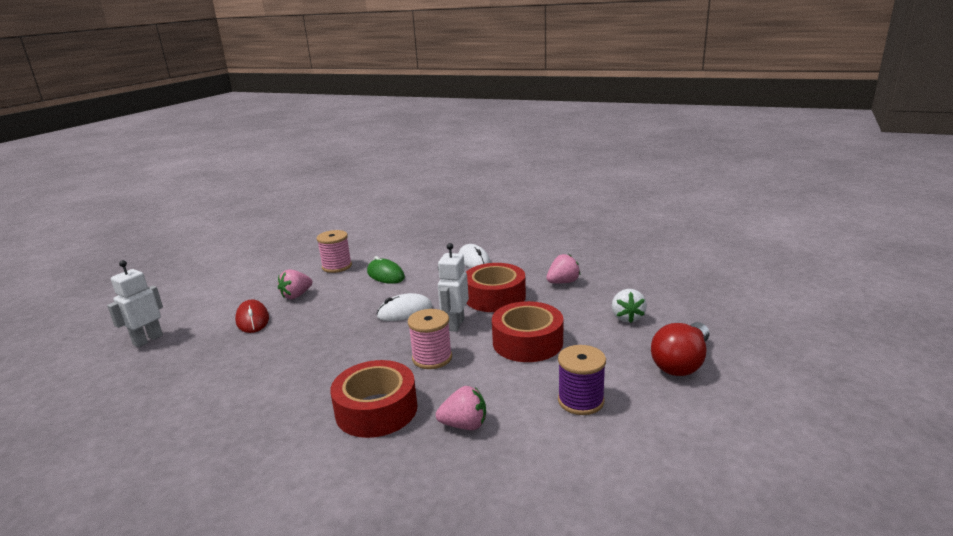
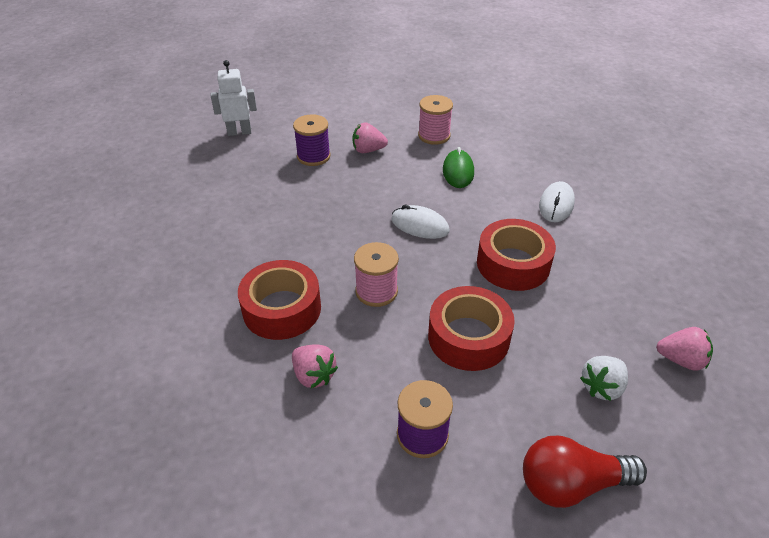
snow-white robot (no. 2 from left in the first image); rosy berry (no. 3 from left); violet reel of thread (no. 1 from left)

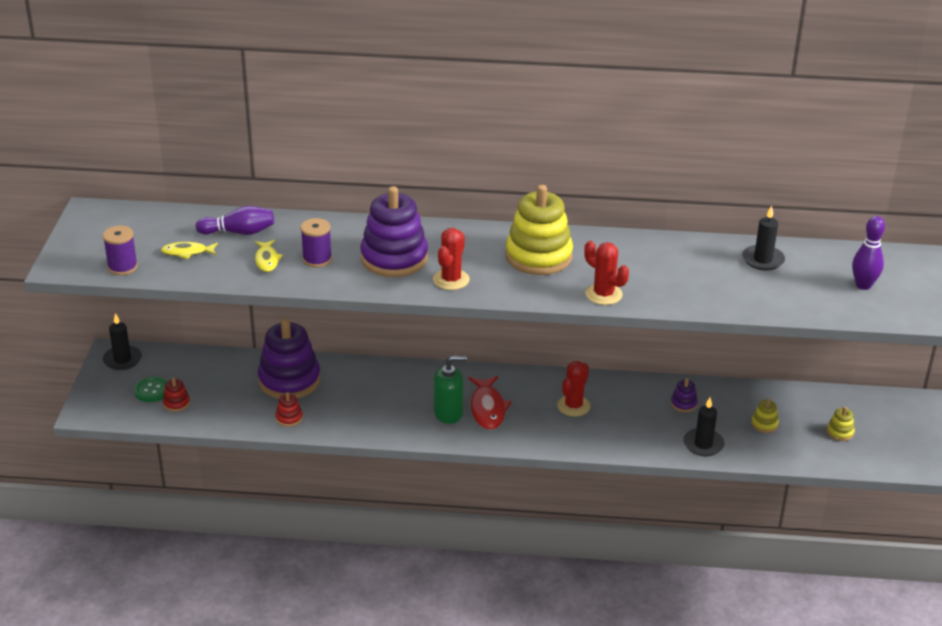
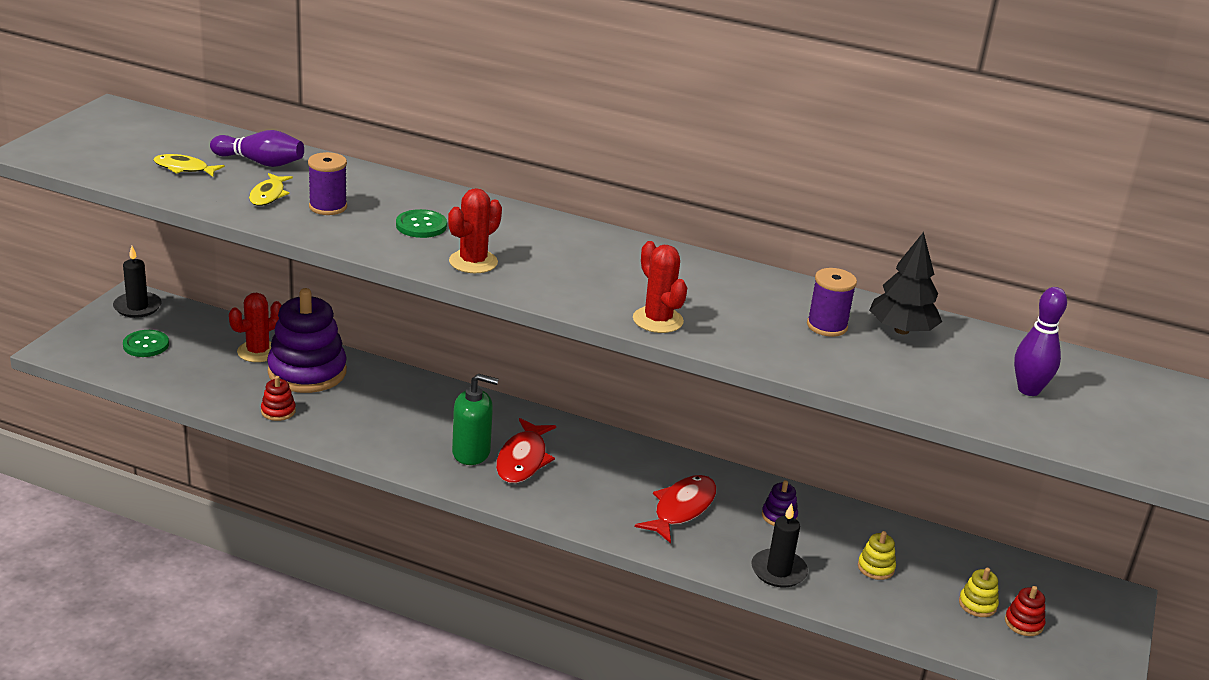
bright yellow stacking toy (no. 1 from left in the first image); leaf-green button (no. 2 from left); black toy tree; violet reel of thread (no. 2 from left); crimson saguaro cactus (no. 1 from left); crimson stacking toy (no. 2 from left); crimson toy fish (no. 2 from left)

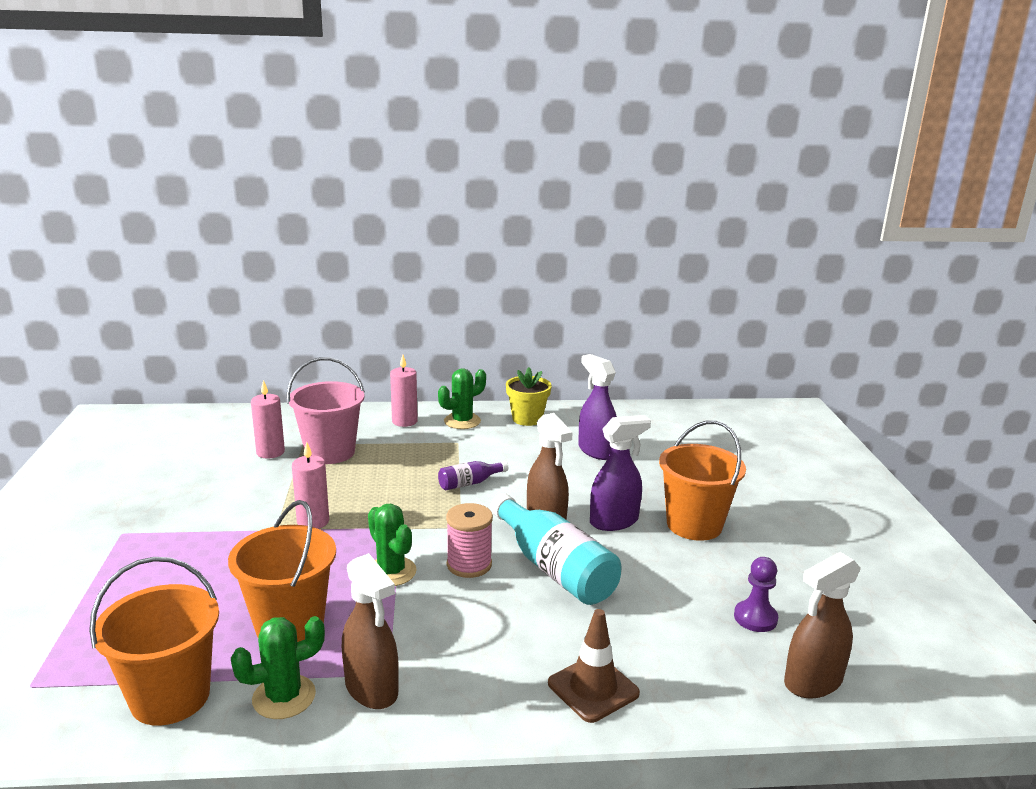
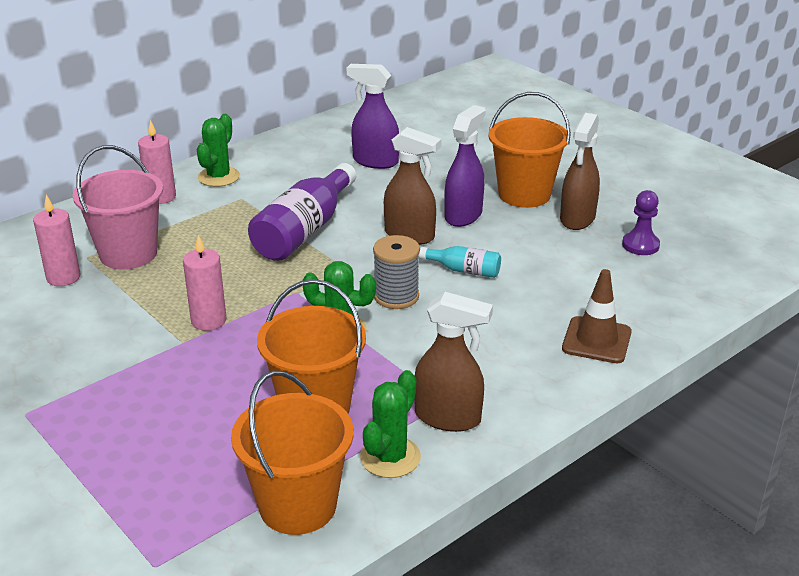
bright yellow flower pot; violet flask; aqua flask; grey reel of thread; russet sprayer (no. 3 from left)

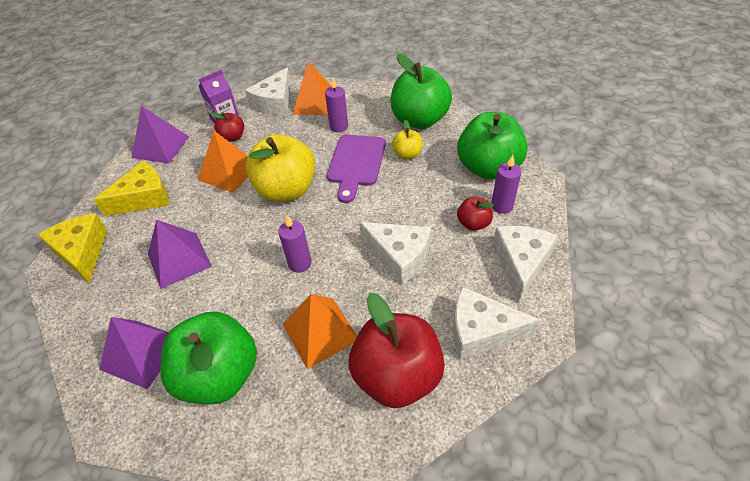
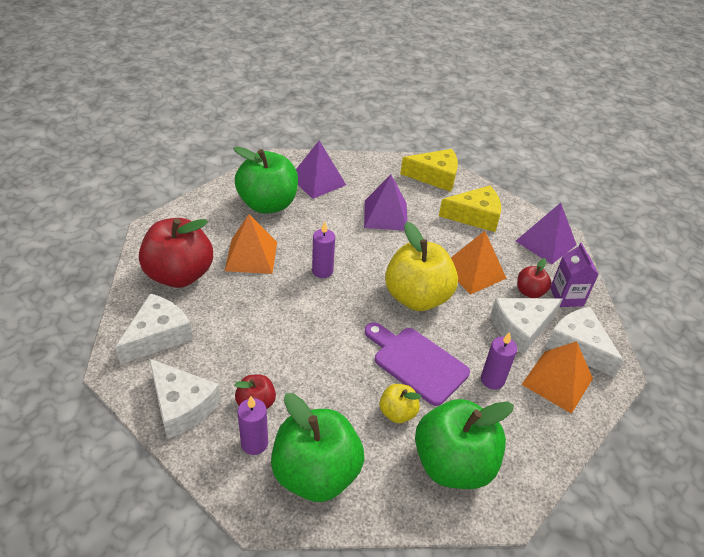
bright yellow piece of cheese (no. 2 from left); snow-white piece of cheese (no. 3 from left)

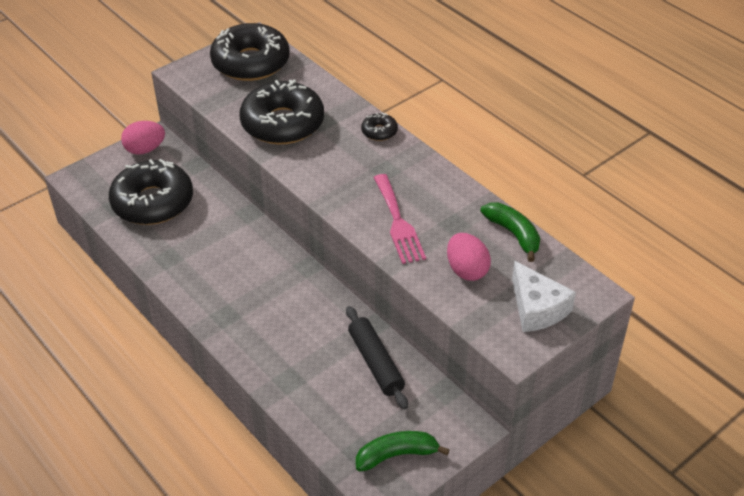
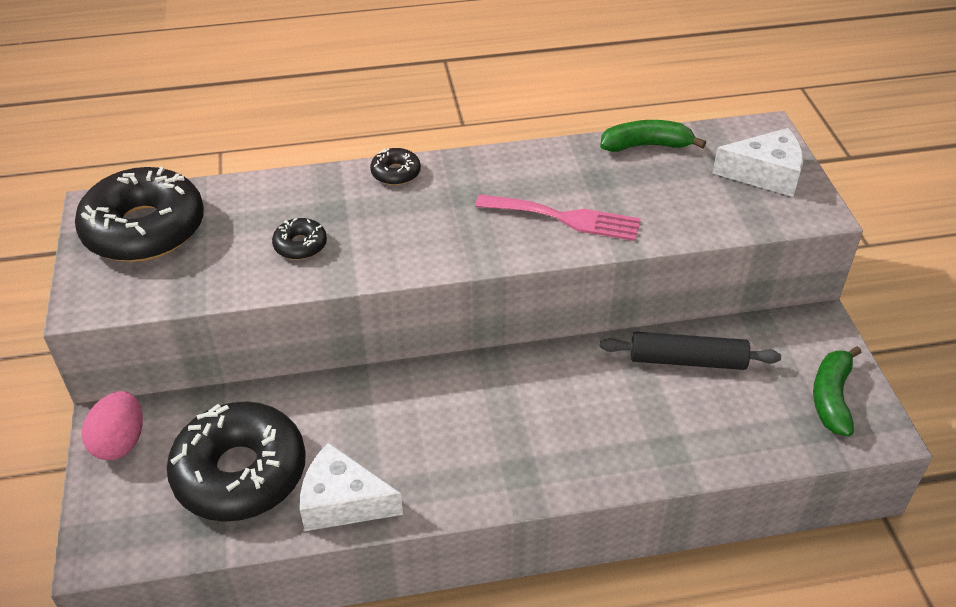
black glazed donut (no. 3 from left); rosy toy egg (no. 2 from left in the first image); snow-white piece of cheese (no. 1 from left)

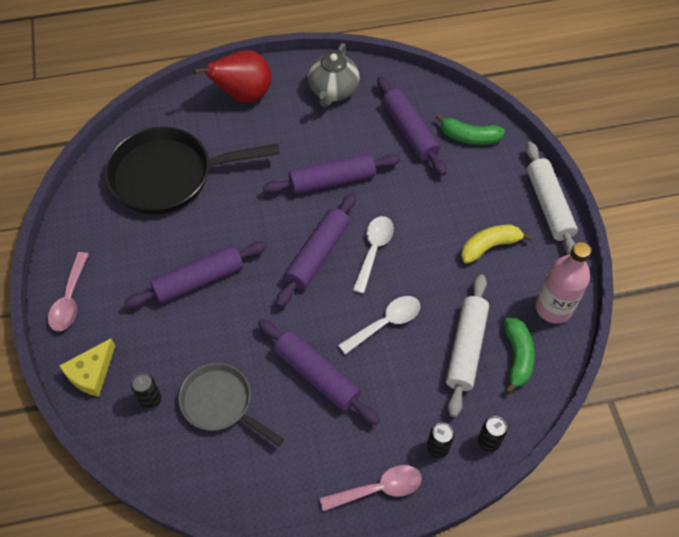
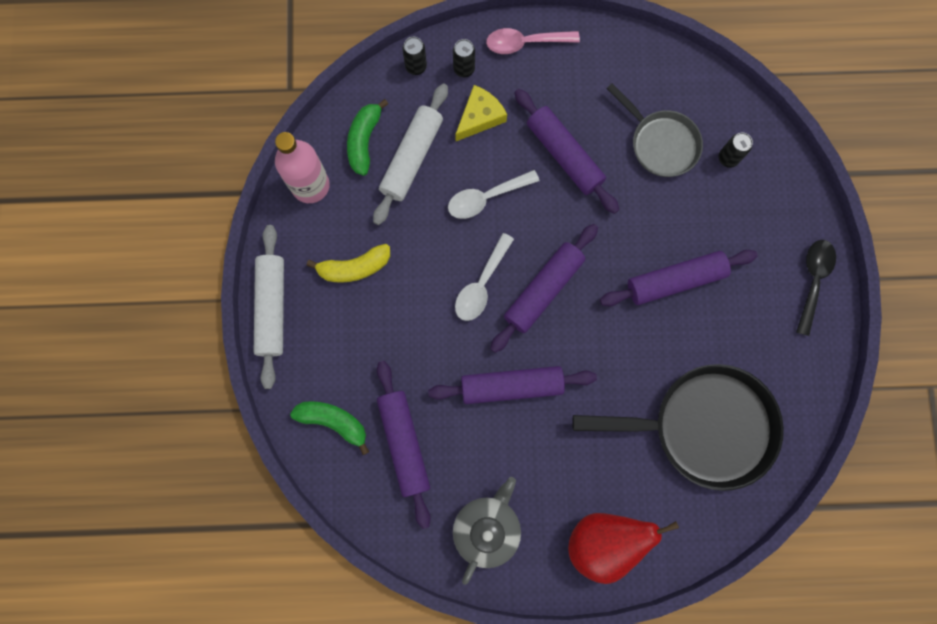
black tablespoon; bright yellow piece of cheese

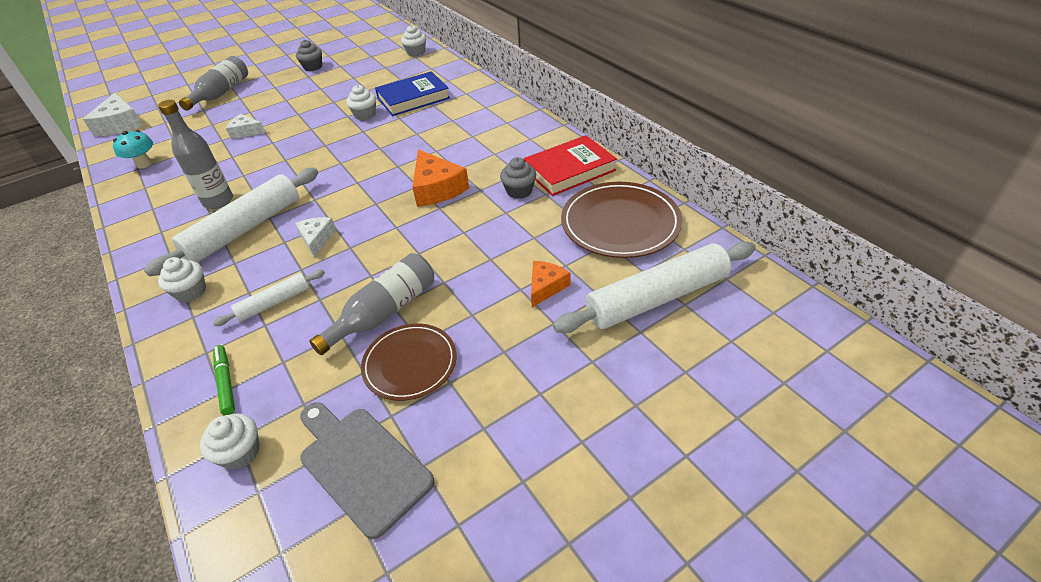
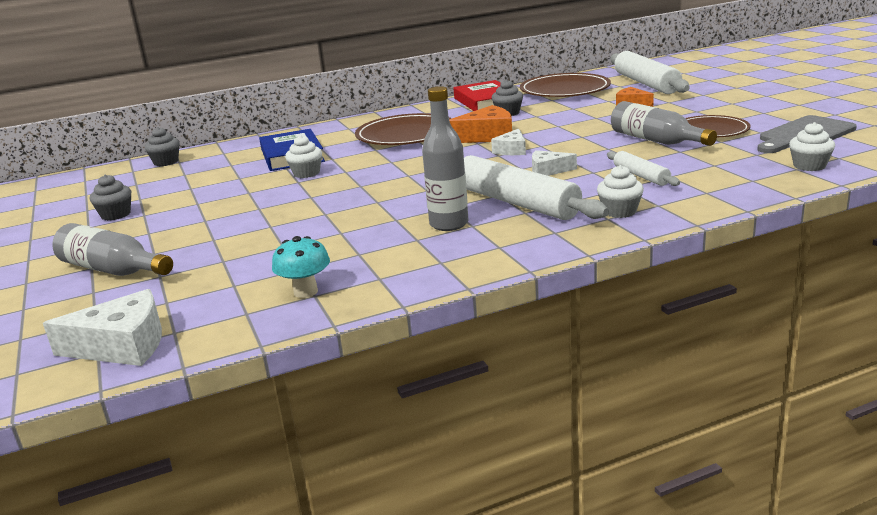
grey muffin (no. 2 from left); snow-white piece of cheese (no. 2 from left); leaf-green felt pen; russet plate (no. 1 from left)

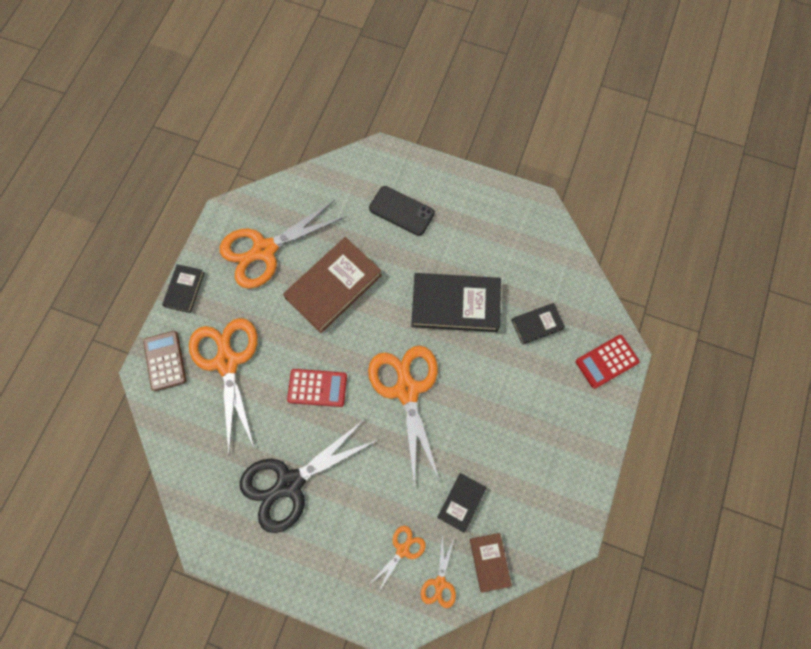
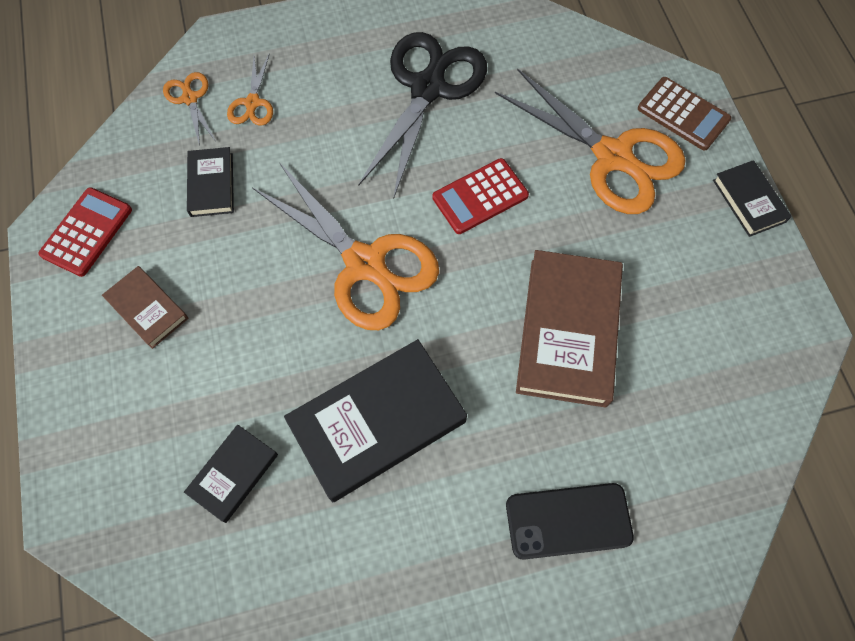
orange pair of scissors (no. 2 from left in the first image); crimson adding machine (no. 1 from left); russet hardback (no. 1 from left)

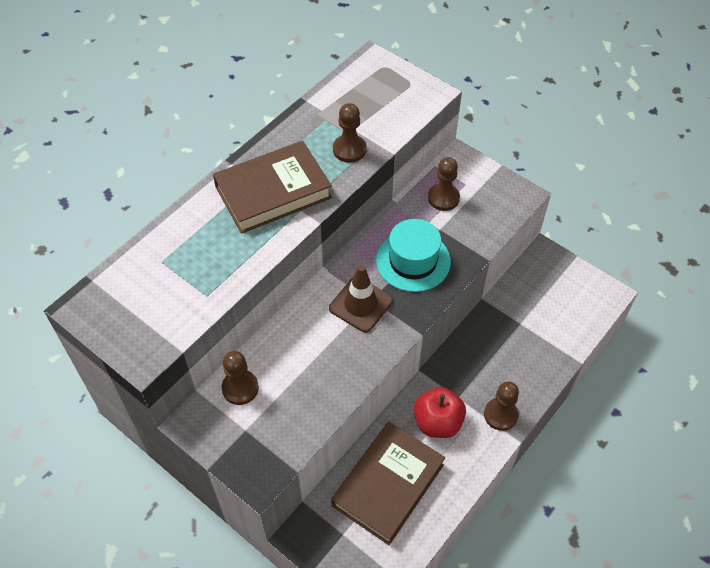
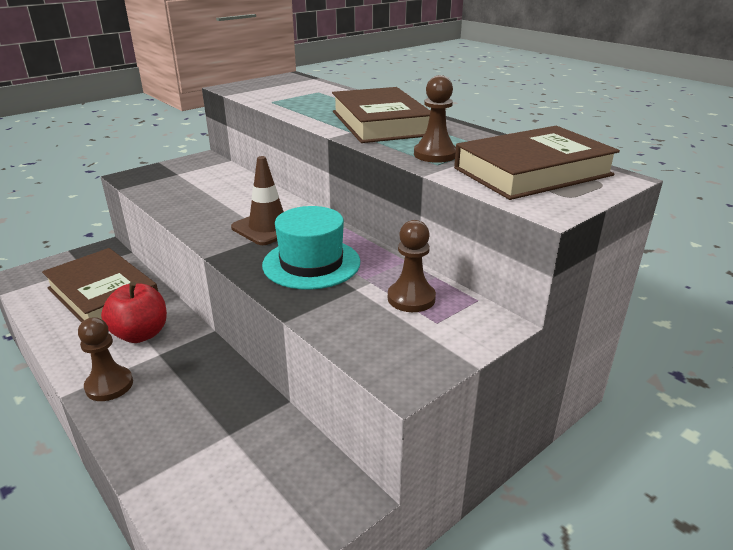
russet game pawn (no. 1 from left in the first image); russet hardback (no. 3 from left)

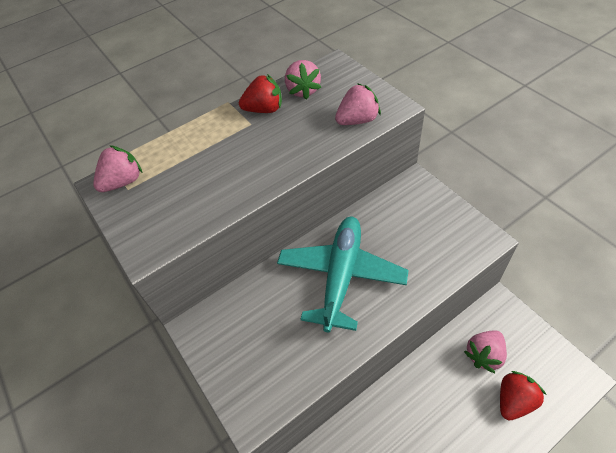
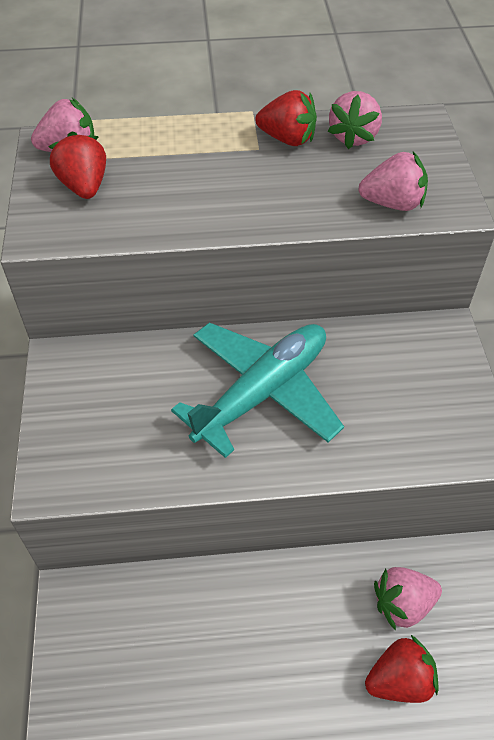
crimson berry (no. 1 from left)

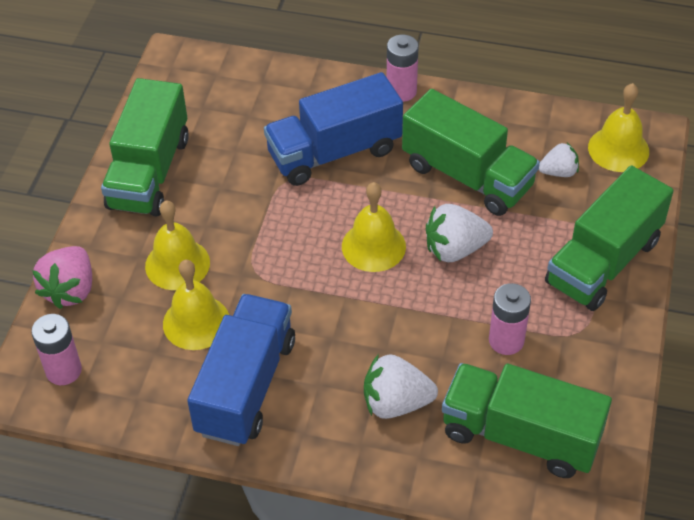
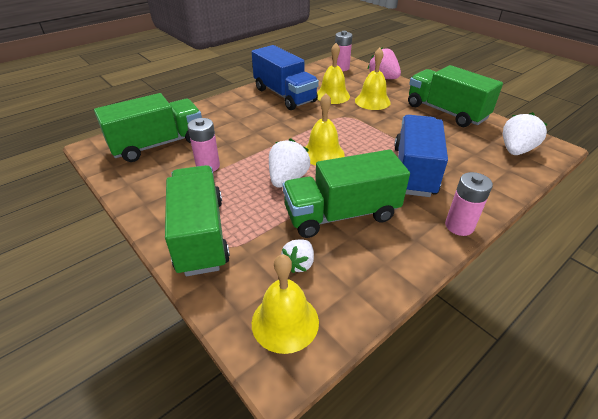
snow-white berry (no. 3 from left)

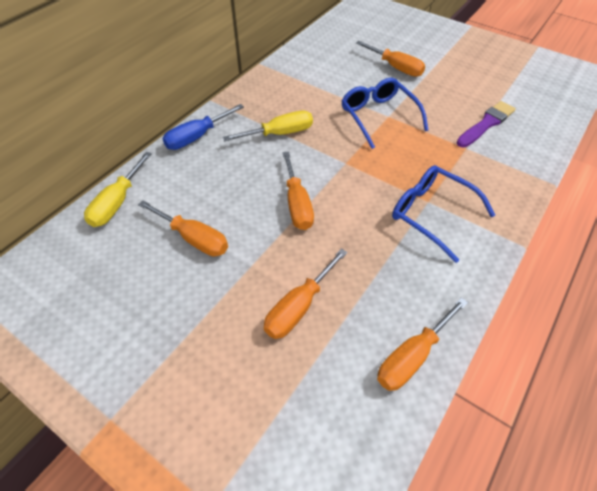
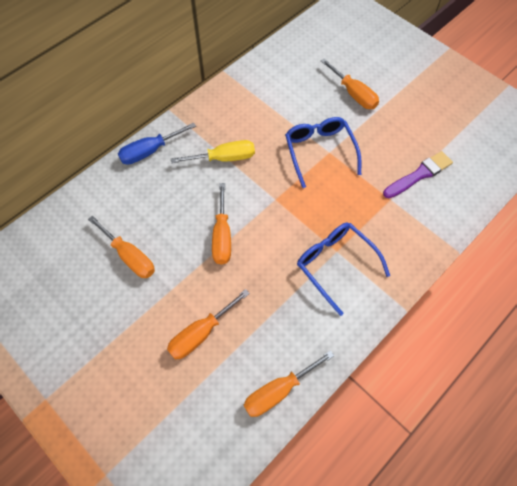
bright yellow flat screwdriver (no. 1 from left in the first image)

